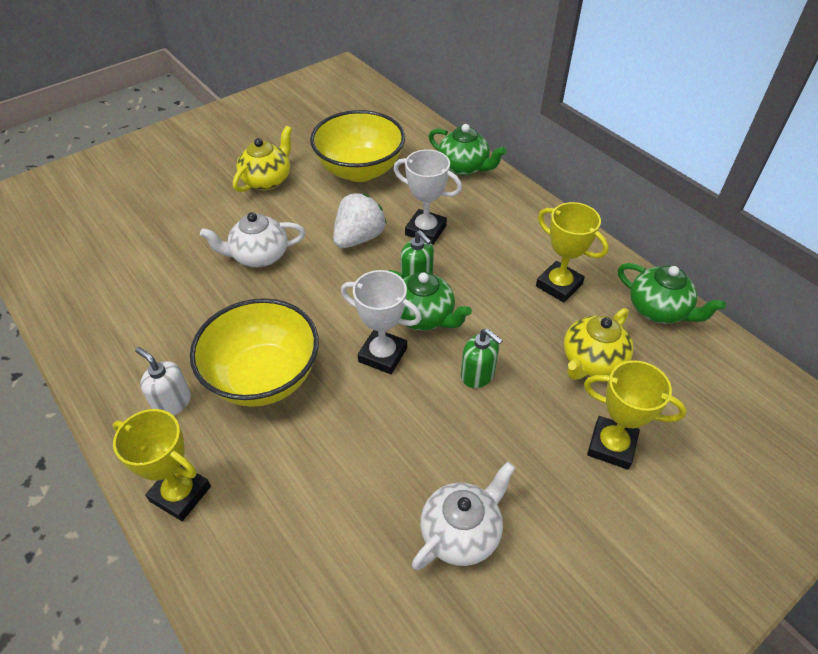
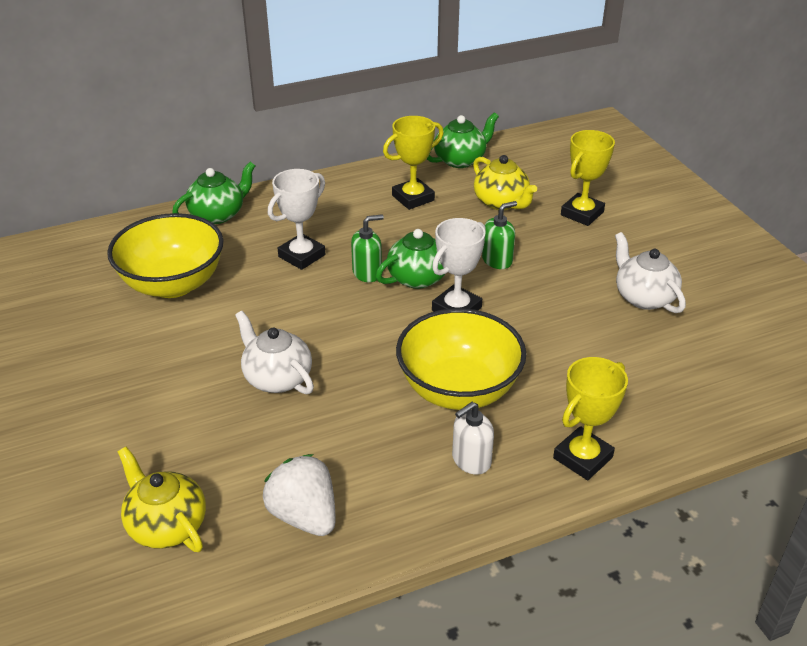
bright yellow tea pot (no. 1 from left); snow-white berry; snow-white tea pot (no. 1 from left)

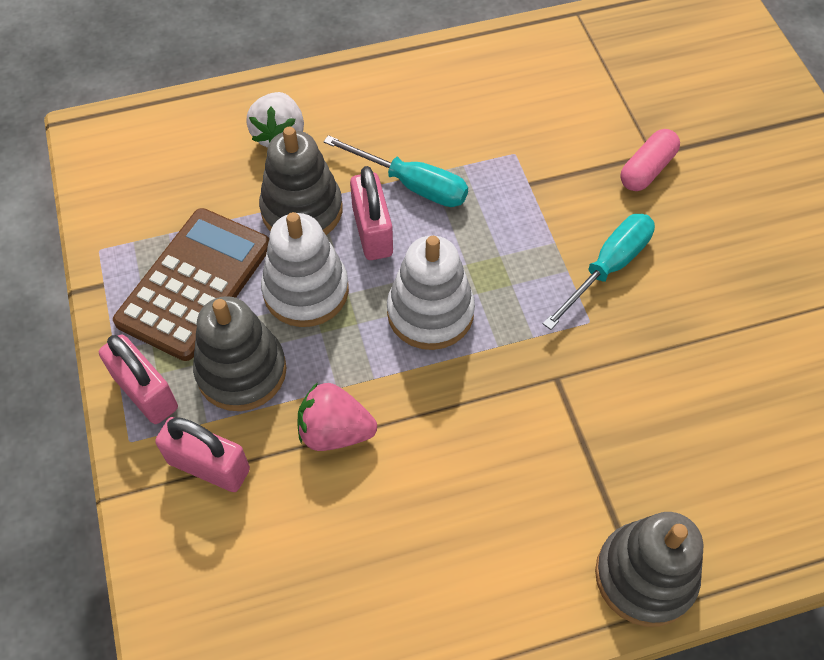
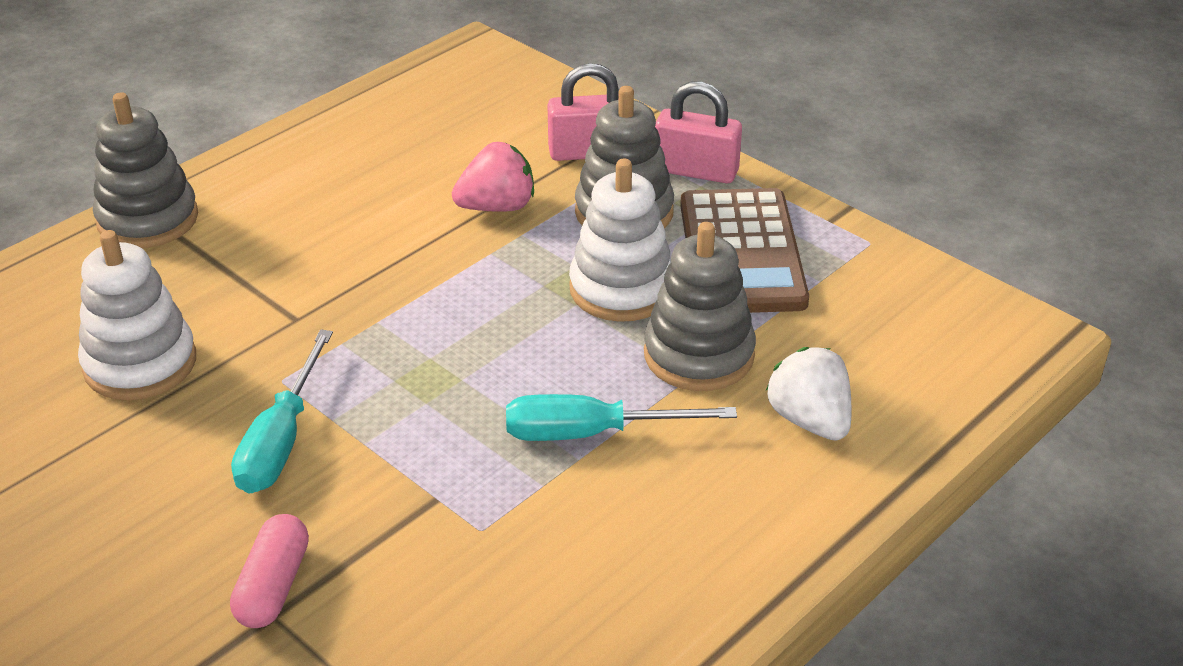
rosy small lock (no. 3 from left in the first image); snow-white stacking toy (no. 1 from left)

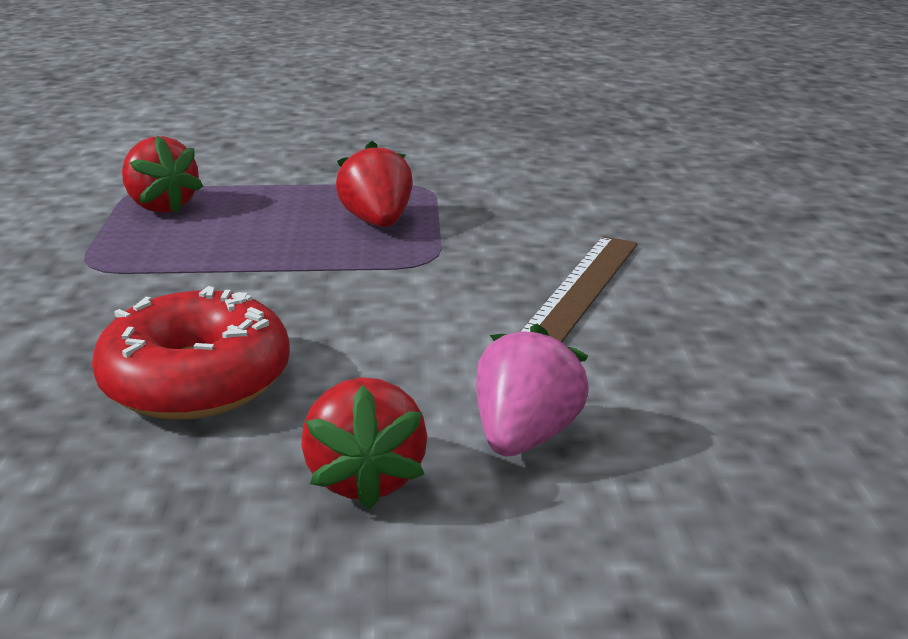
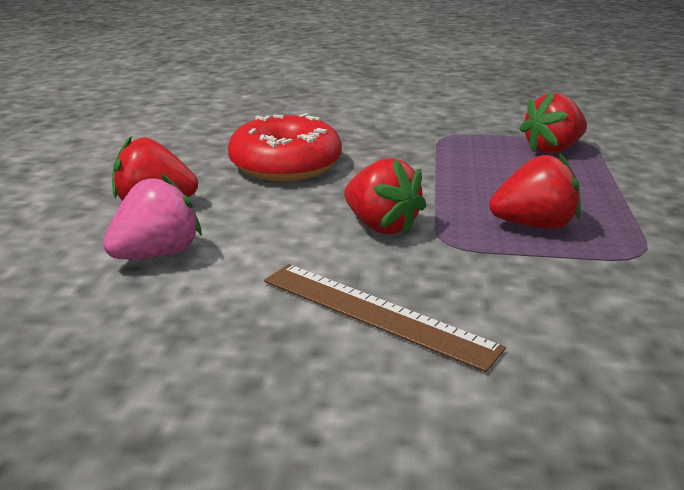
rosy berry; crimson berry (no. 2 from left)

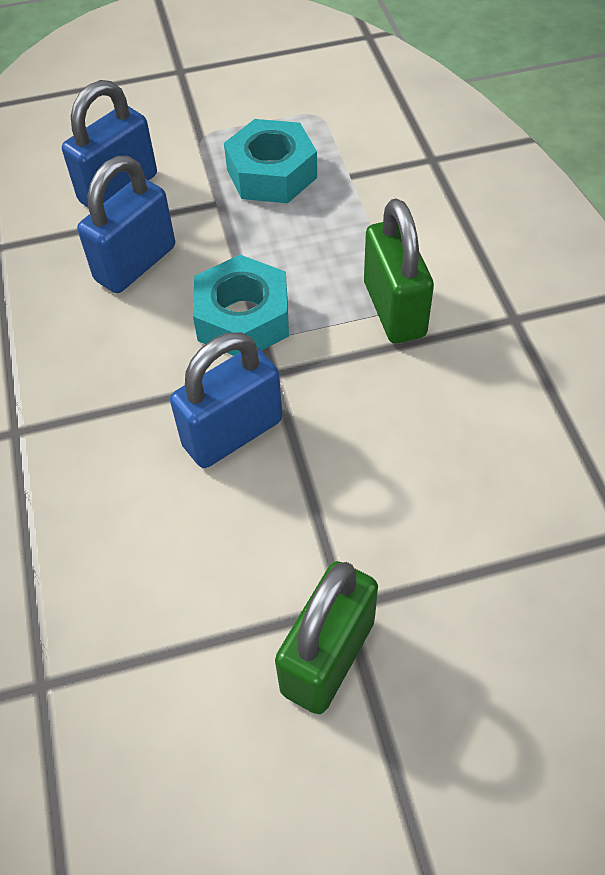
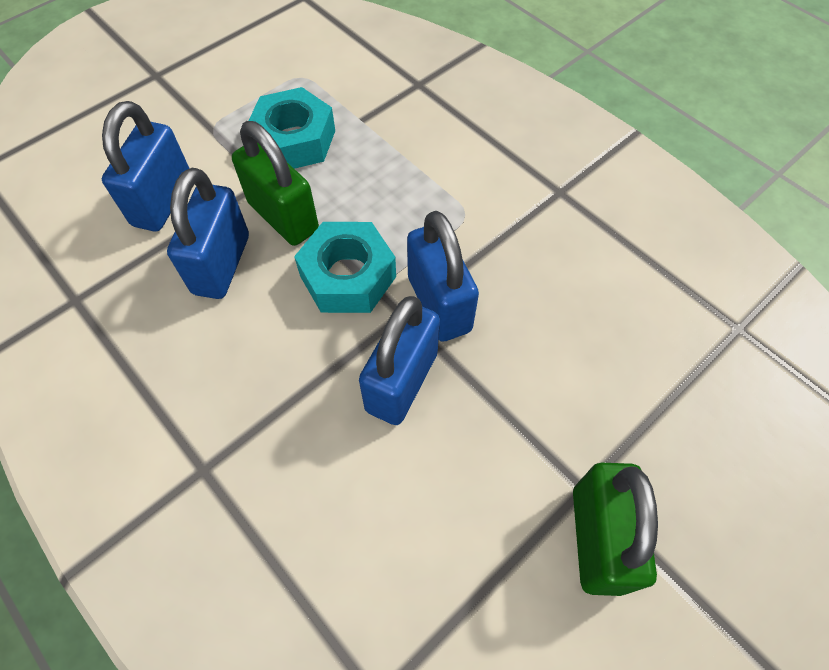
leaf-green small lock (no. 1 from left); royal blue small lock (no. 4 from left)

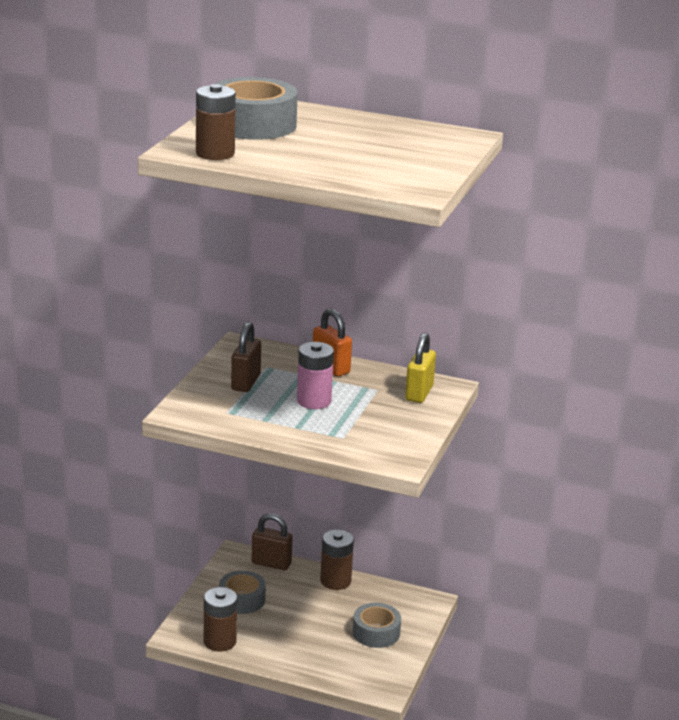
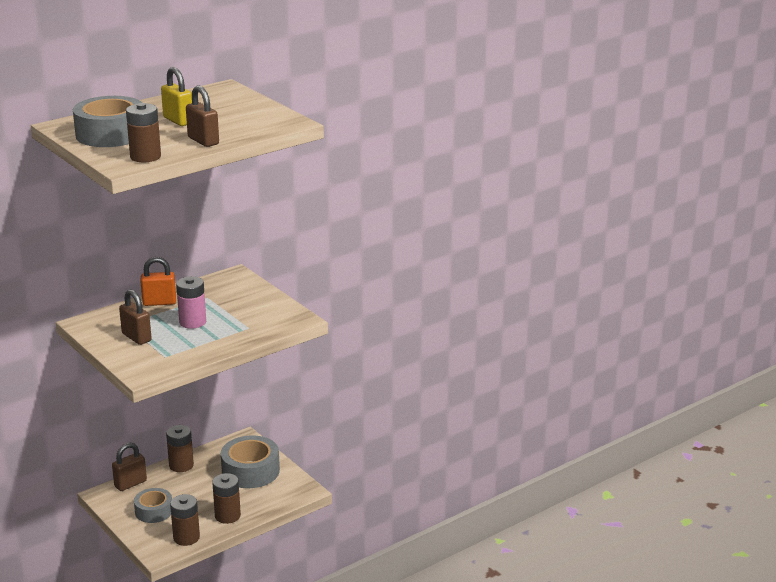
bright yellow small lock; grey roll of tape (no. 3 from left); russet small lock (no. 3 from left); russet power cell (no. 4 from left)

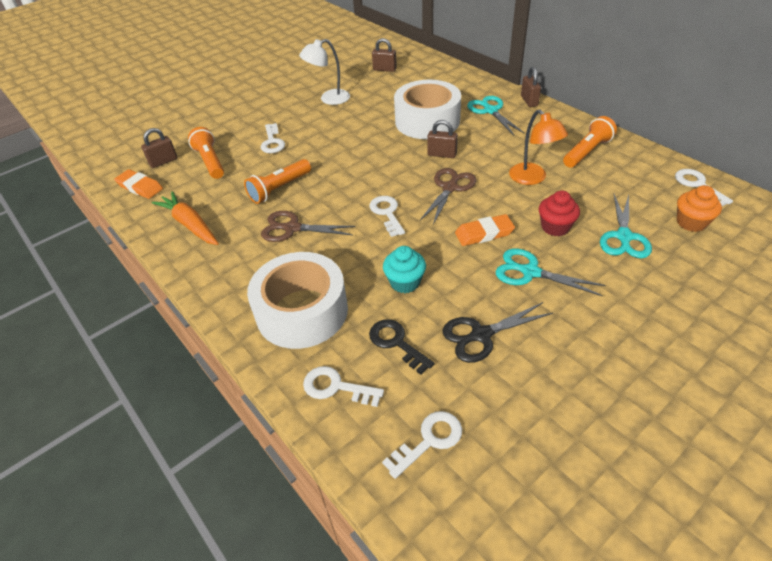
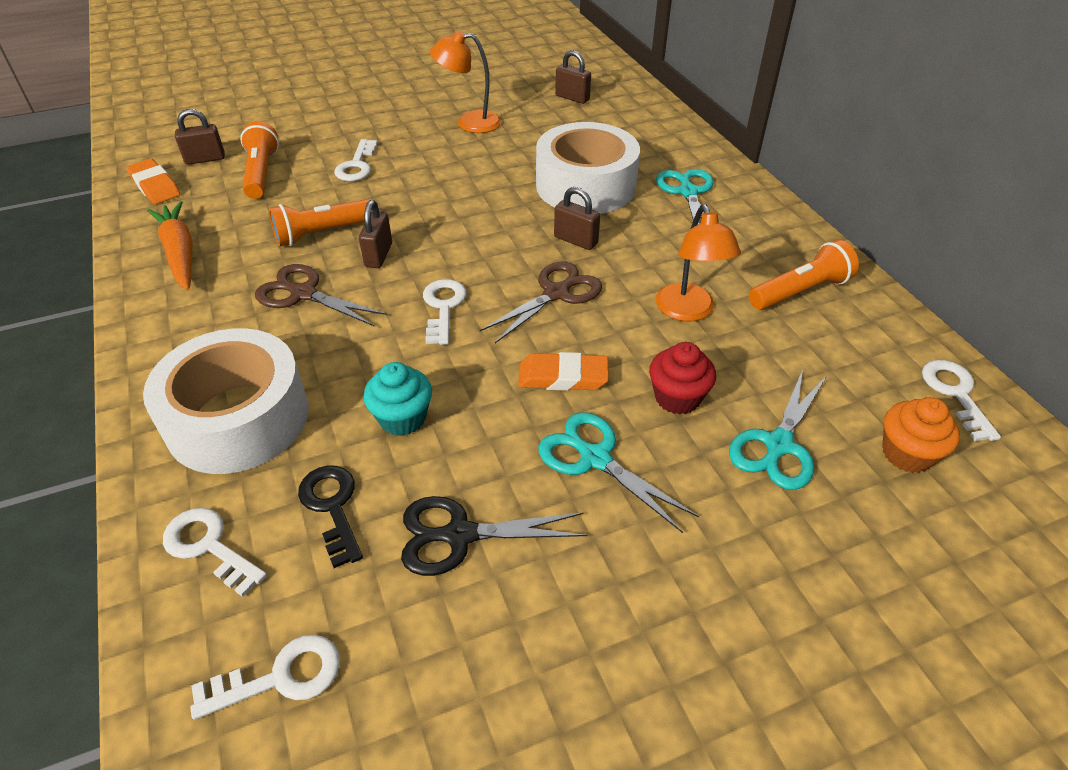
orange lamp (no. 1 from left); russet small lock (no. 2 from left)

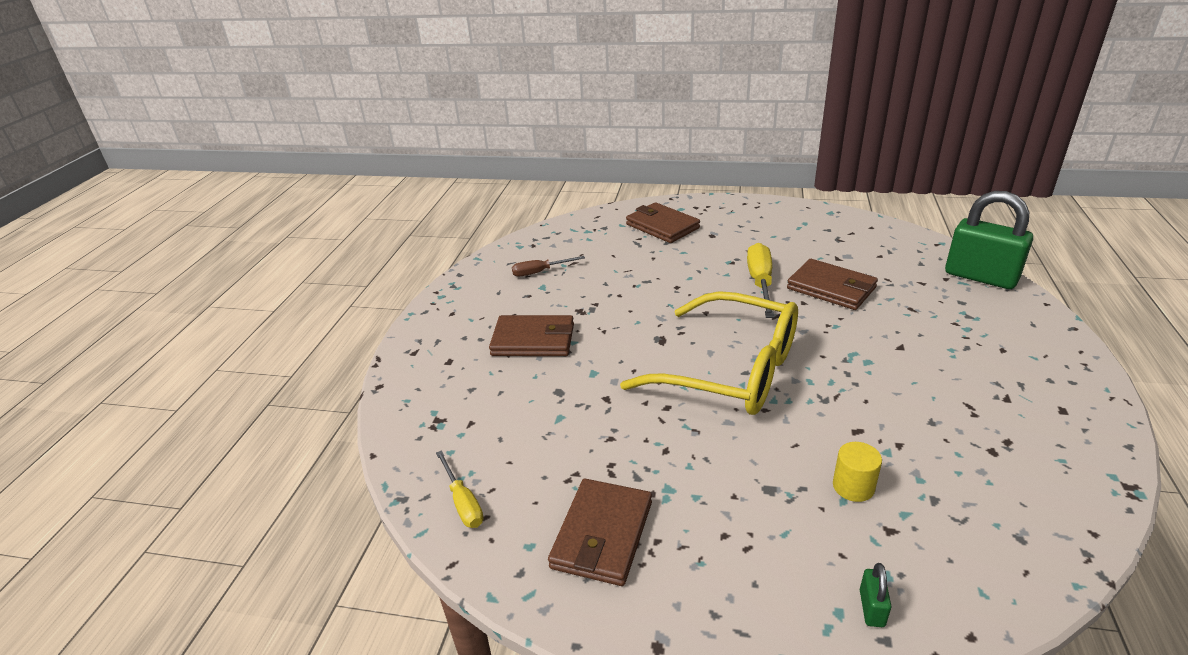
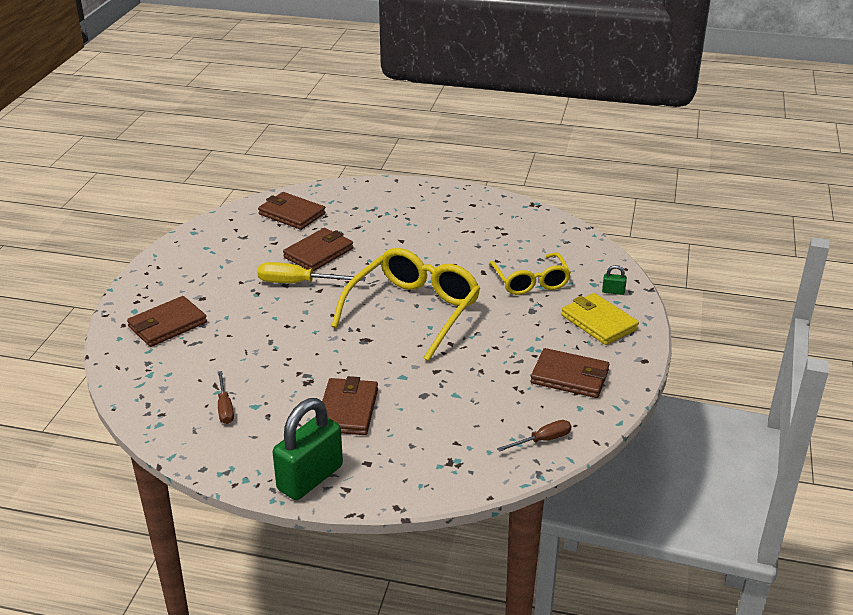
leaf-green small lock (no. 1 from left); bright yellow spectacles (no. 2 from left); russet flat screwdriver (no. 2 from left); russet wallet (no. 2 from left); bright yellow wallet

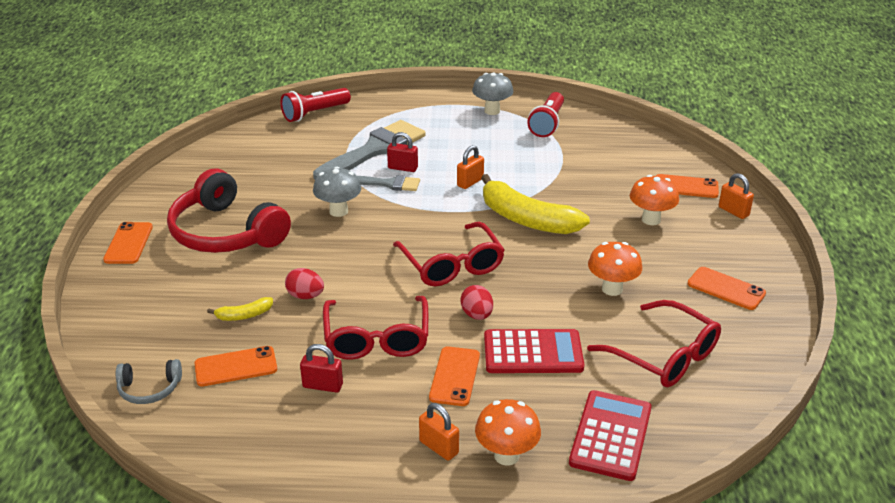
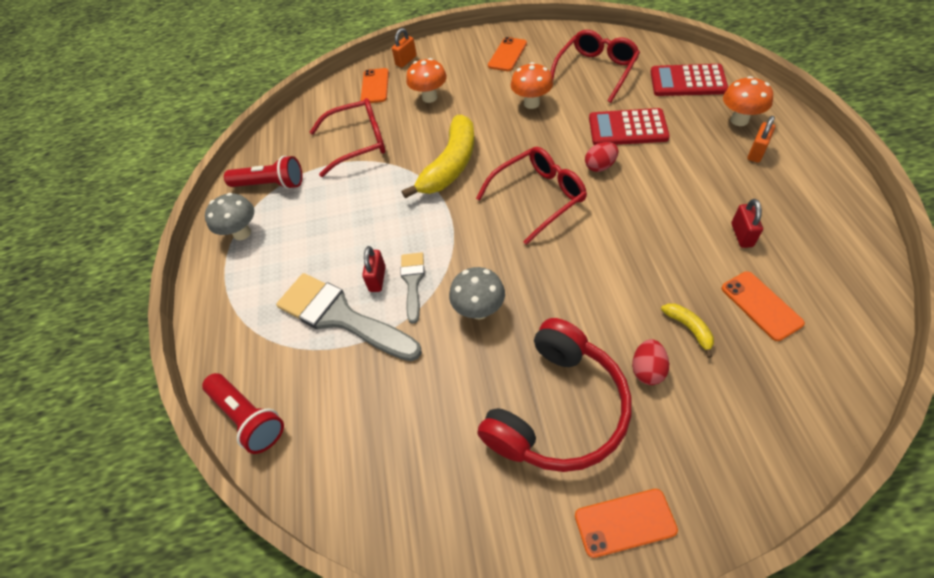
orange small lock (no. 2 from left in the first image); crimson toy egg (no. 2 from left); crimson spectacles (no. 1 from left); crimson adding machine (no. 1 from left); orange smartphone (no. 3 from left in the first image); grey headphones

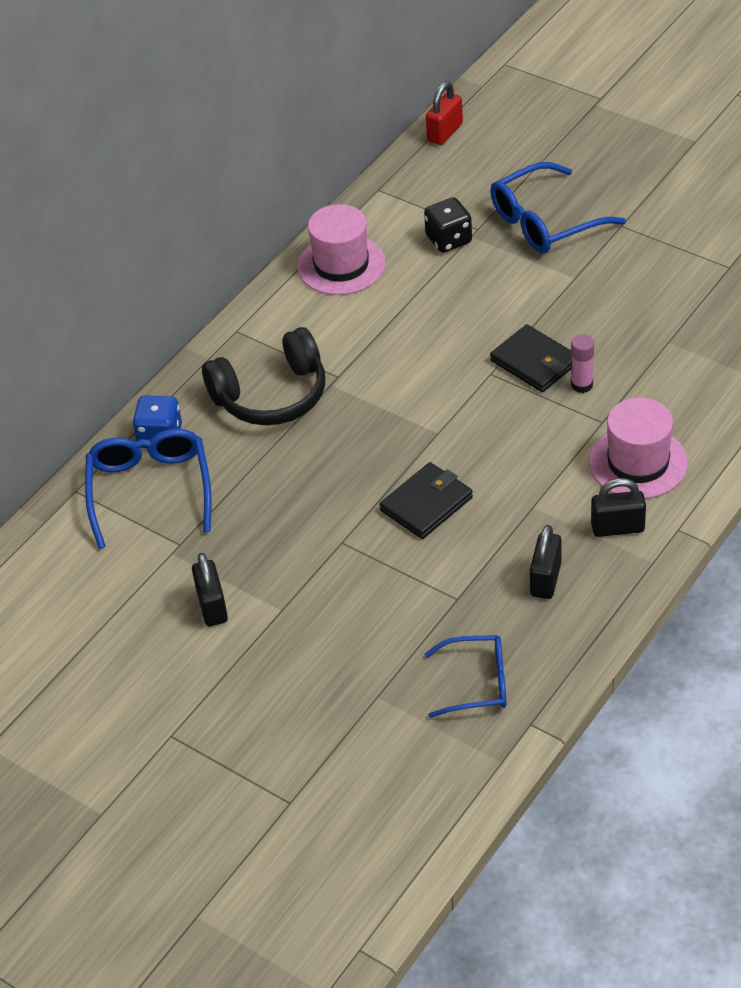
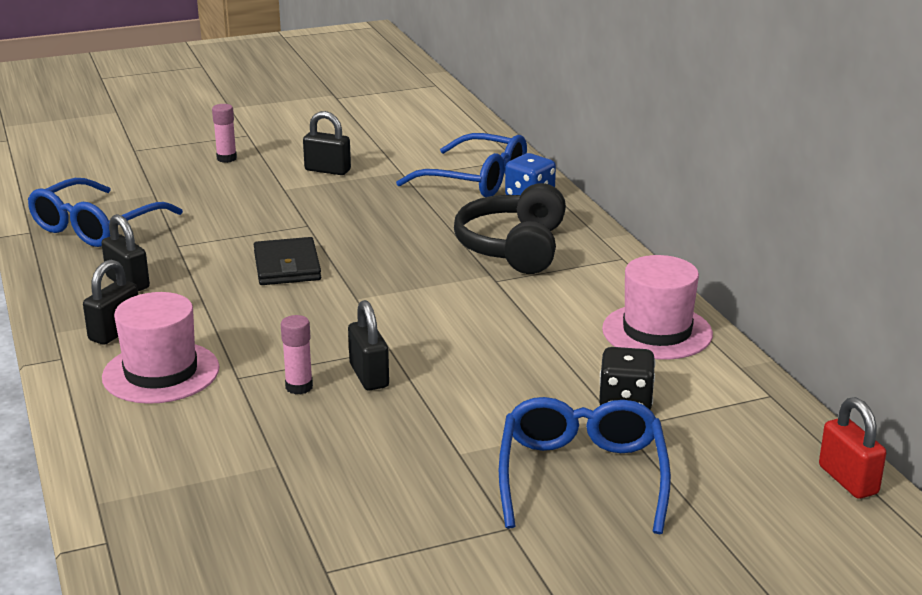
black small lock (no. 4 from left); royal blue spectacles (no. 1 from left); rosy glue stick (no. 1 from left)

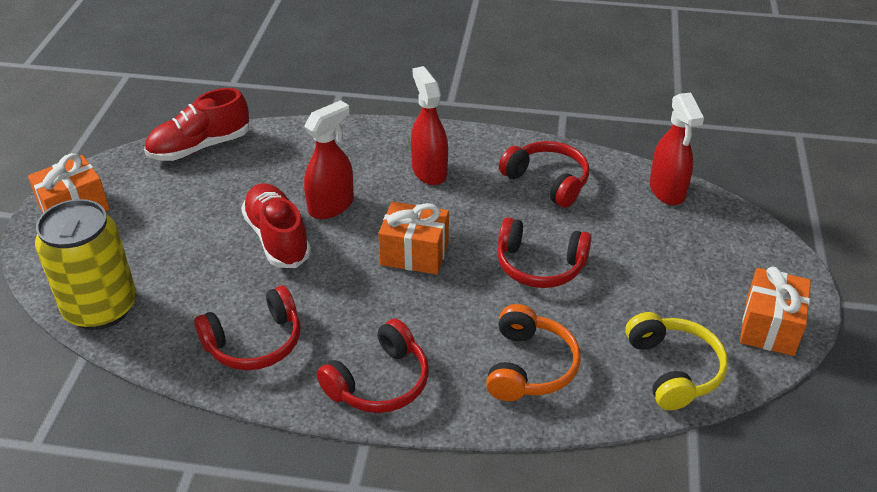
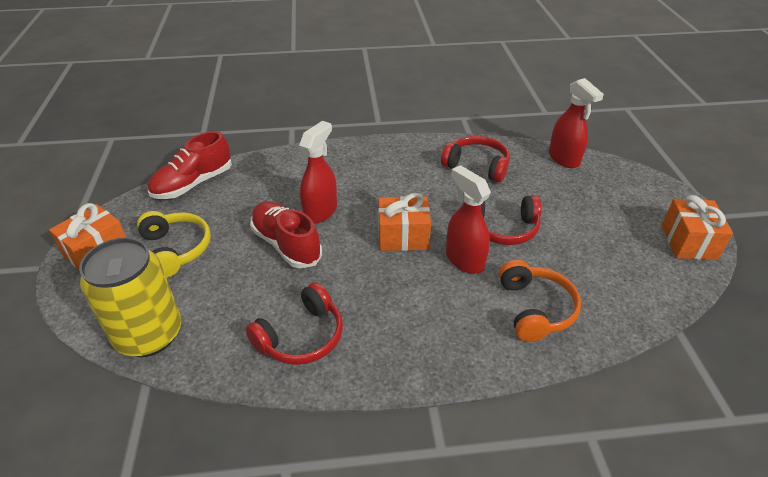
crimson sprayer (no. 2 from left); bright yellow headphones; crimson headphones (no. 2 from left in the first image)

